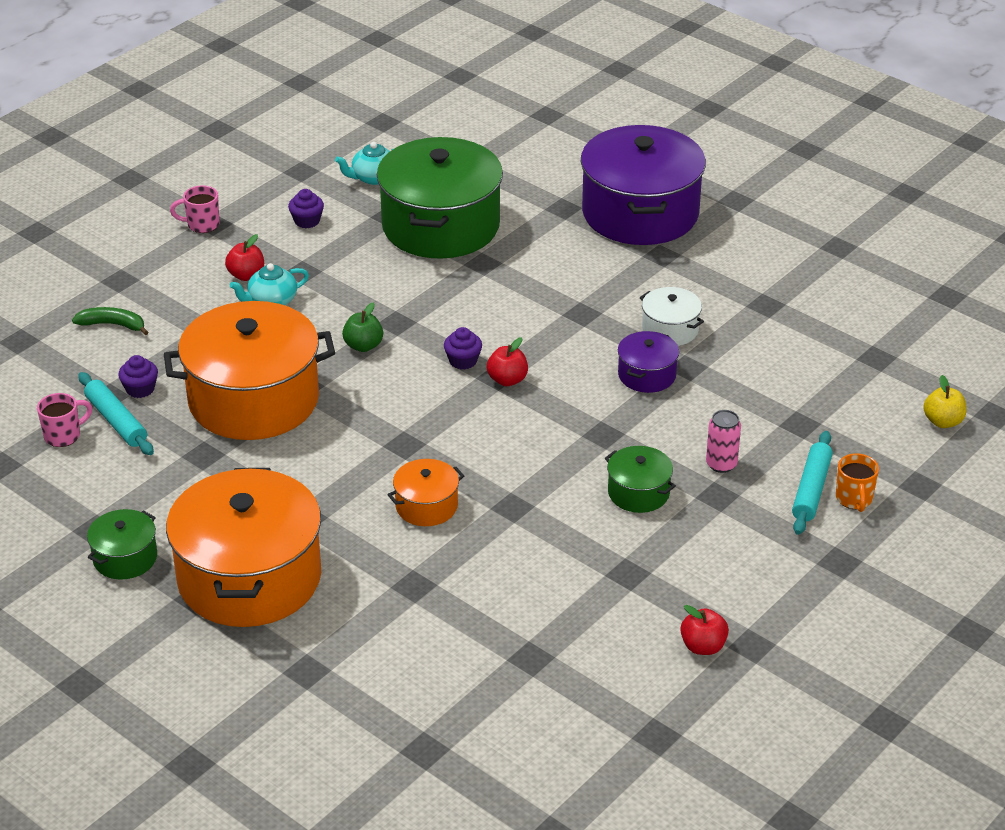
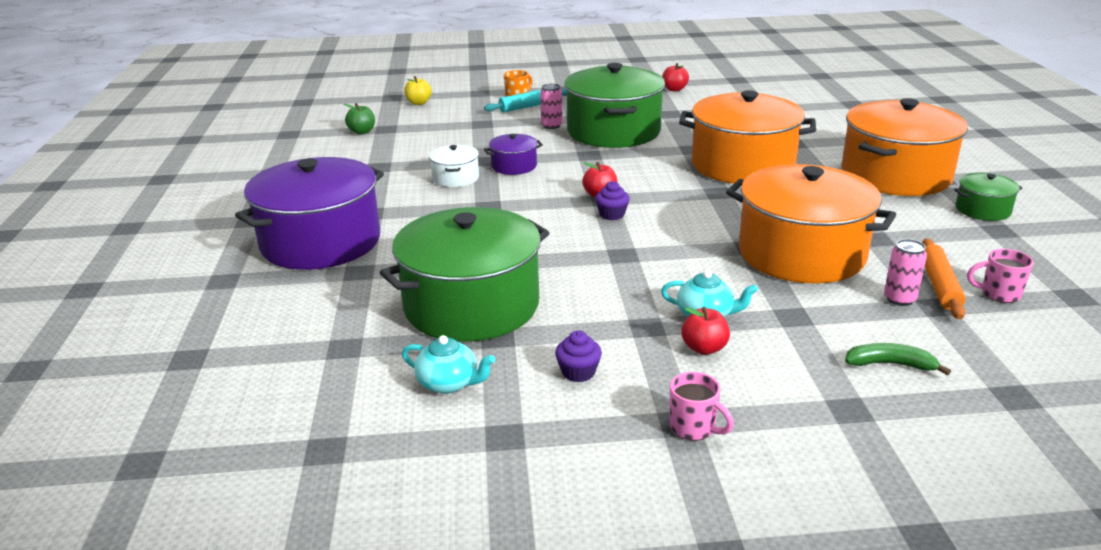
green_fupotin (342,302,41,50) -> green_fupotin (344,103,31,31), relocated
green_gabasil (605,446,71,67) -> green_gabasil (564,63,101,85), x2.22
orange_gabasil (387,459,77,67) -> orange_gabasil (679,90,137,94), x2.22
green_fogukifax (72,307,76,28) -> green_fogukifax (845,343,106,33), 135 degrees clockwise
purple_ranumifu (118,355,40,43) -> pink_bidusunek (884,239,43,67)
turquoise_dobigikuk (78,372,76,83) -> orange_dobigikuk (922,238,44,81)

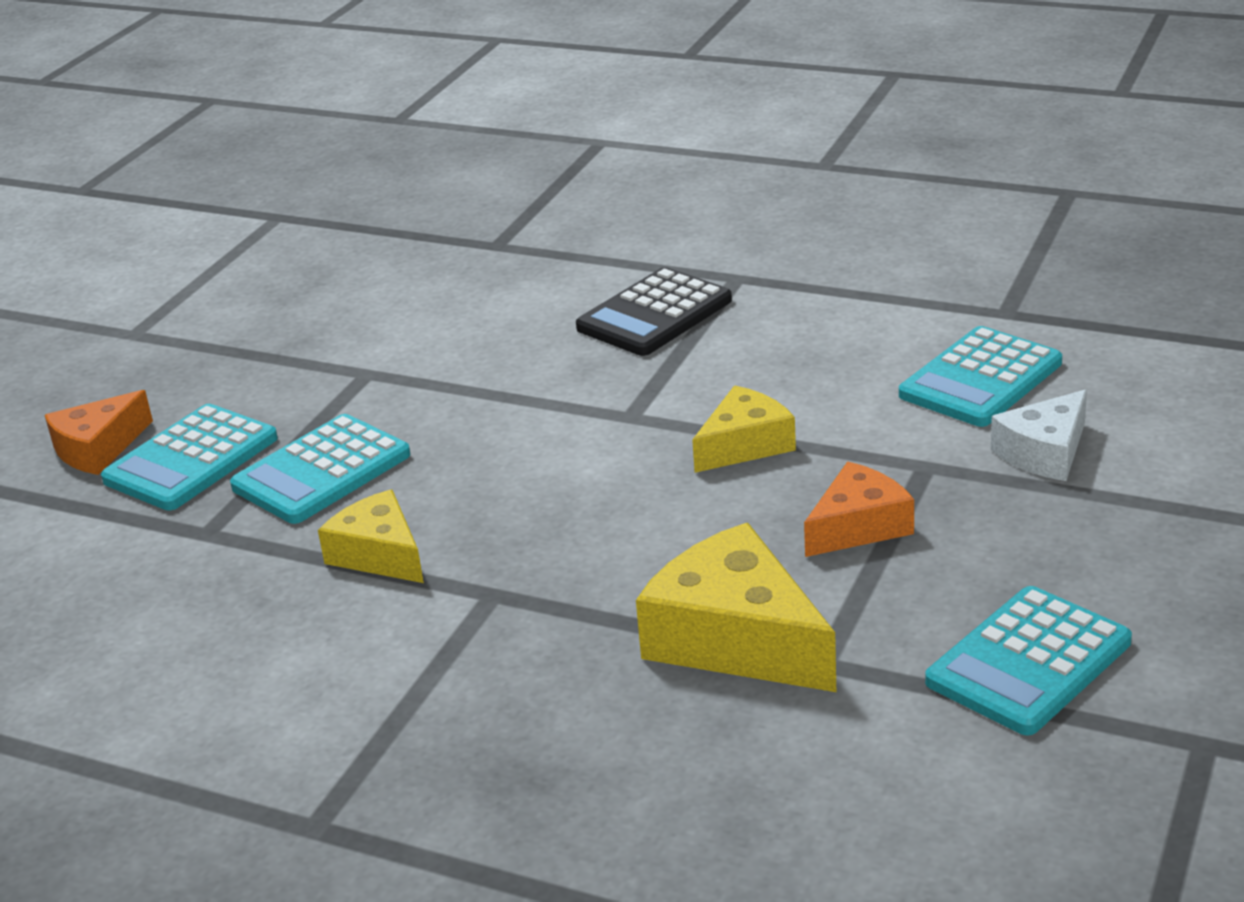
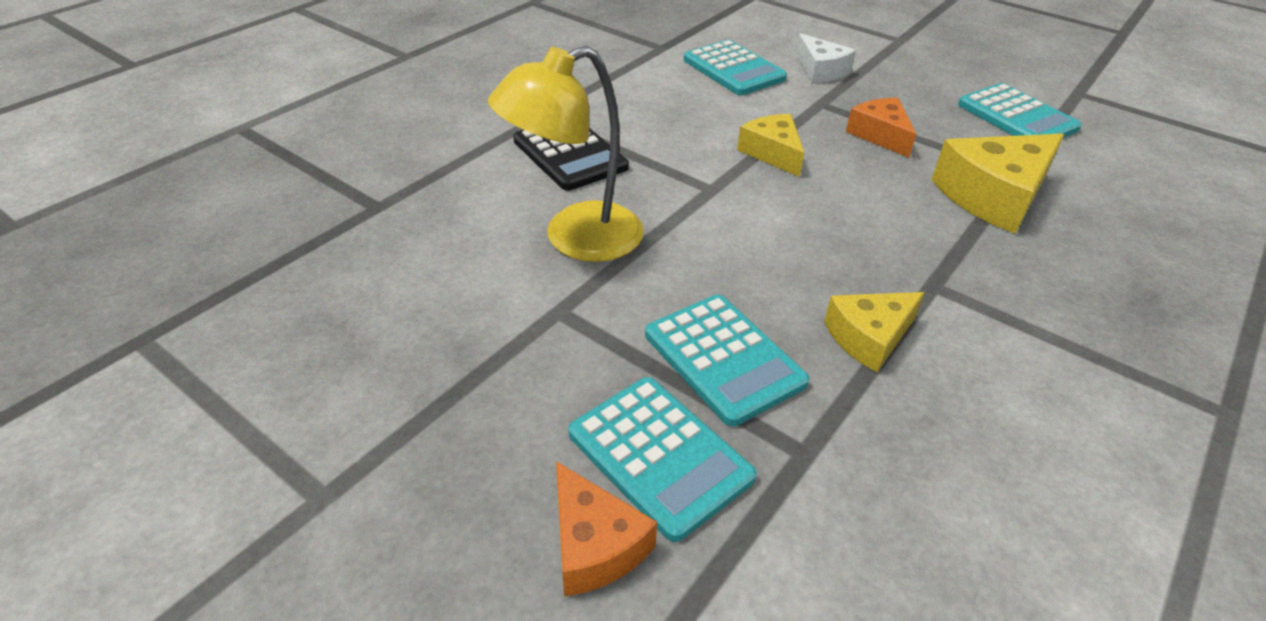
none -> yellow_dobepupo (488,46,156,216)

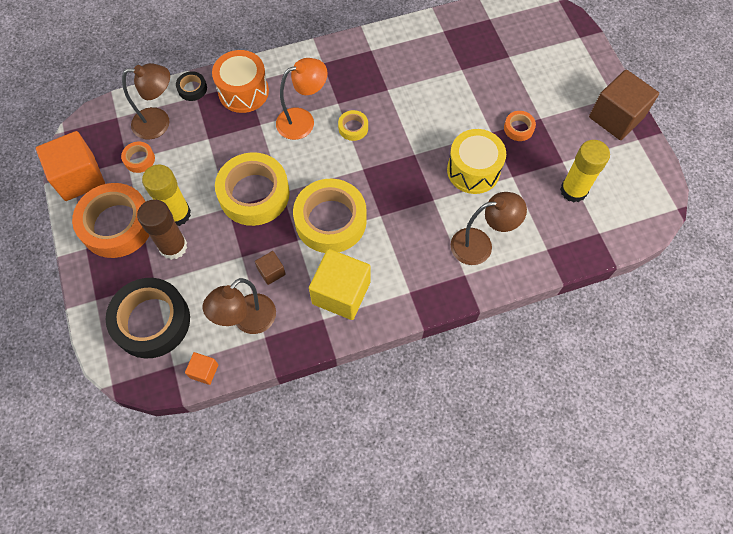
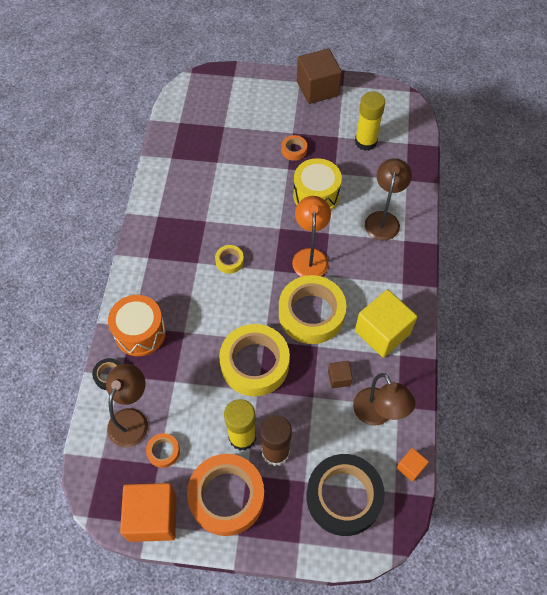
orange_dobepupo (276,58,52,82) -> orange_dobepupo (292,196,39,81), relocated

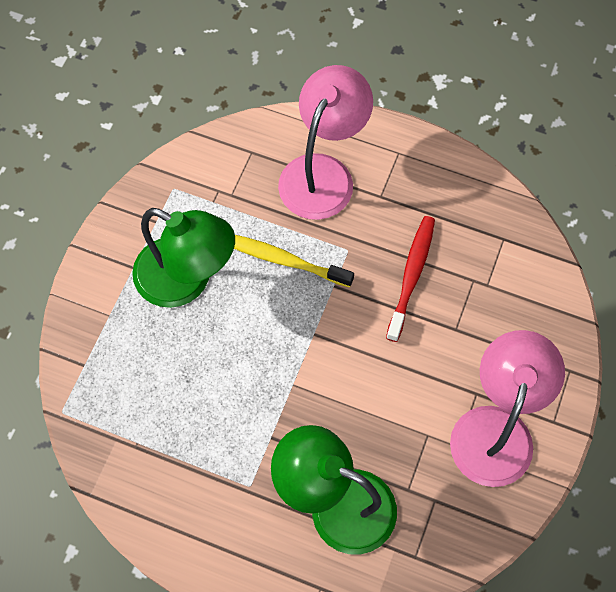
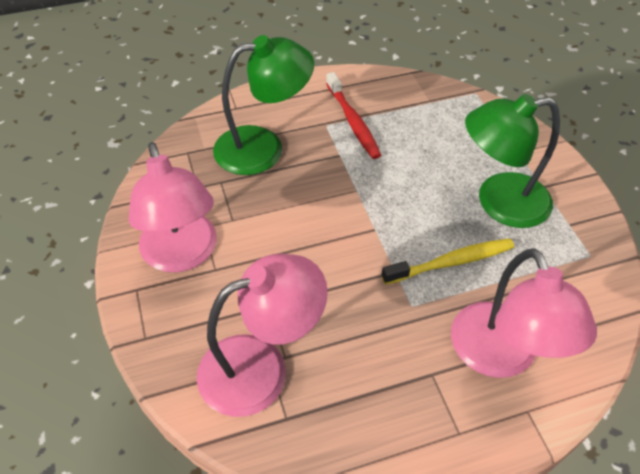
none -> pink_dobepupo (197,254,131,163)
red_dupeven (386,216,49,126) -> red_dupeven (326,72,55,87), relocated

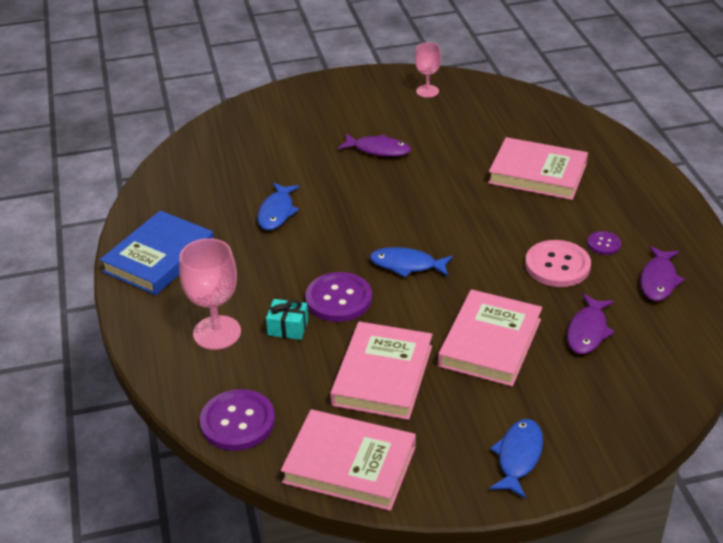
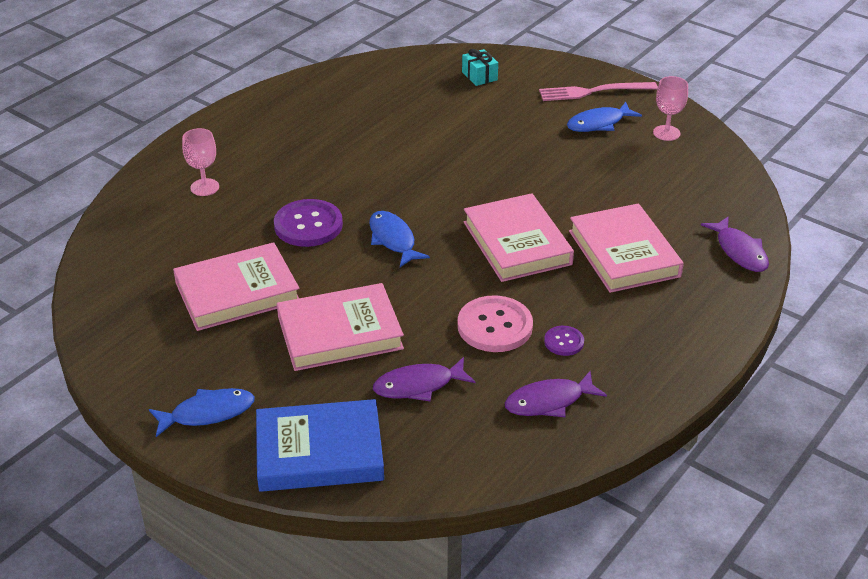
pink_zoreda (179,238,62,112) -> pink_zoreda (182,128,37,68), x0.62
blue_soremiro (100,210,114,85) -> blue_soremiro (256,399,128,93), relocated
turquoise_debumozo (266,299,42,41) -> turquoise_debumozo (462,49,36,37), relocated
pink_soremiro (281,409,135,102) -> pink_soremiro (464,193,110,89), relocated
none -> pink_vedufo (539,82,119,19)
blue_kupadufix (258,183,42,47) -> blue_kupadufix (567,102,75,30), relocated
purple_kupadufix (338,134,73,23) -> purple_kupadufix (701,216,68,56), relocated
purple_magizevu (200,389,75,62) -> none

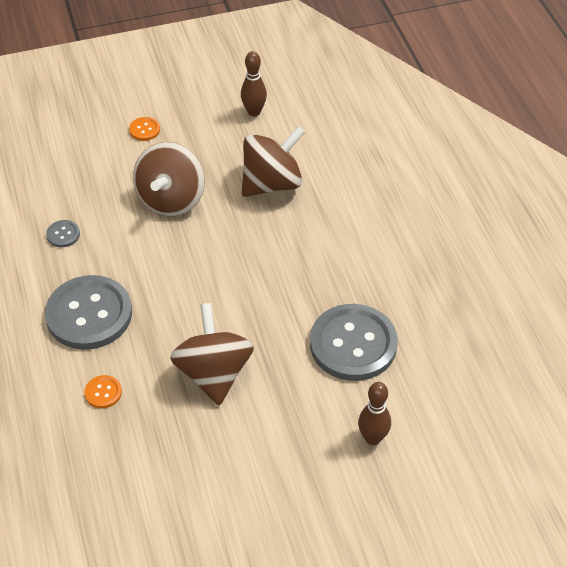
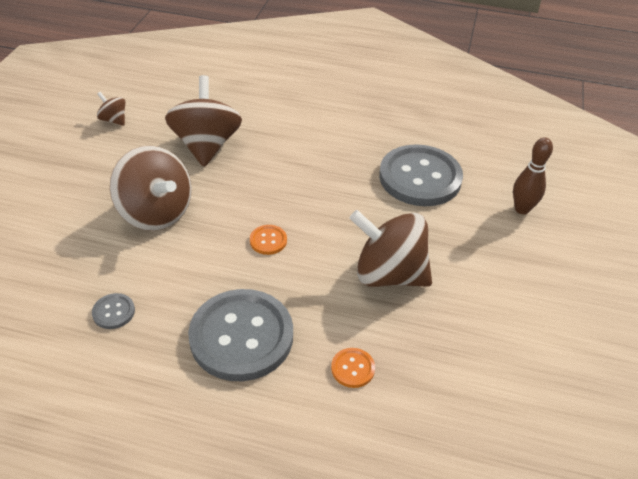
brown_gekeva (241,51,26,65) -> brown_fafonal (97,92,28,34)
orange_magizevu (129,117,31,24) -> orange_magizevu (250,225,37,30), relocated

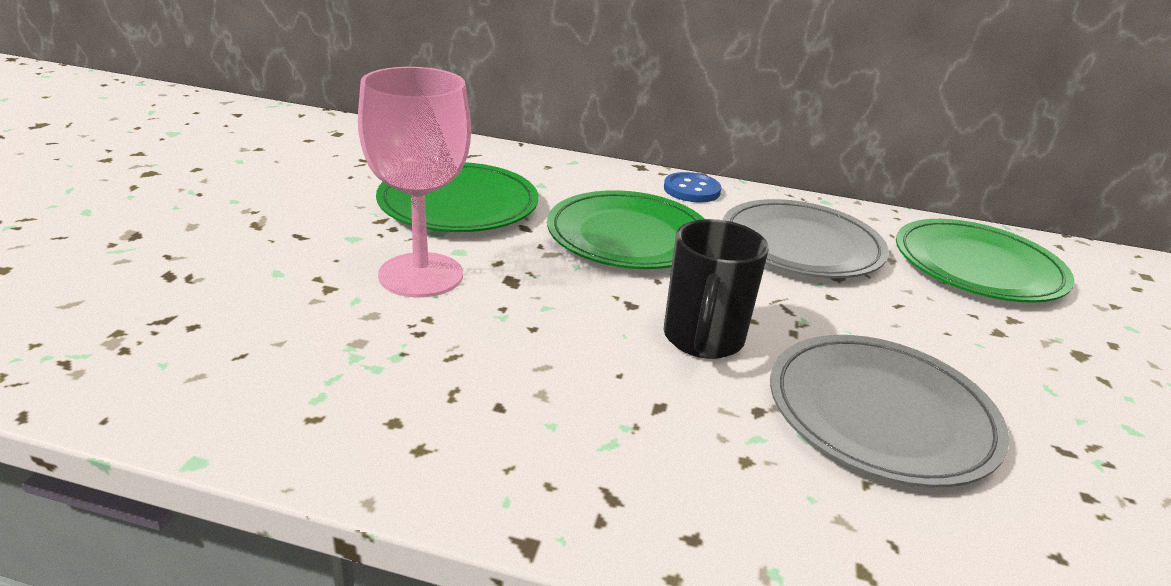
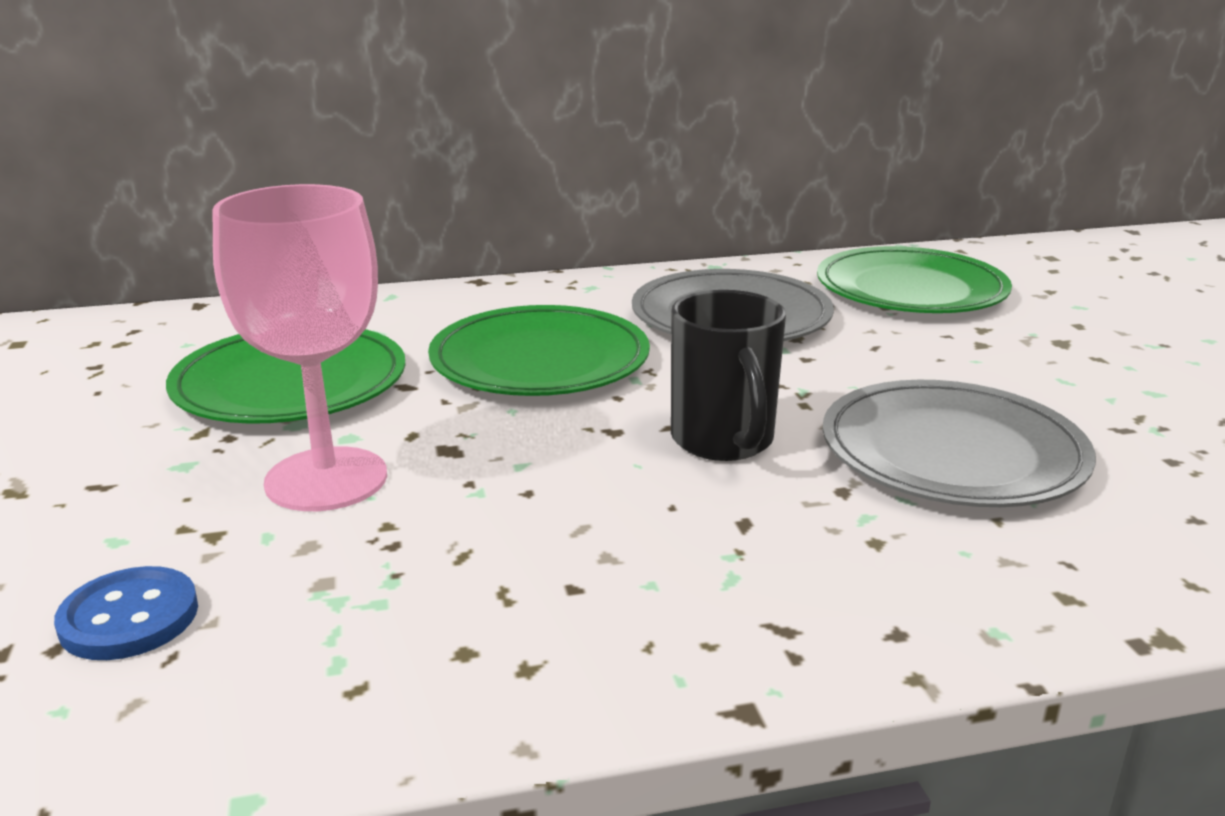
blue_magizevu (664,172,57,30) -> blue_magizevu (54,566,144,94), relocated

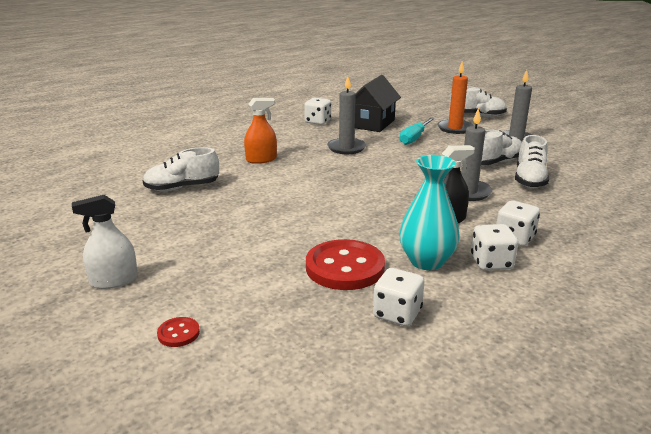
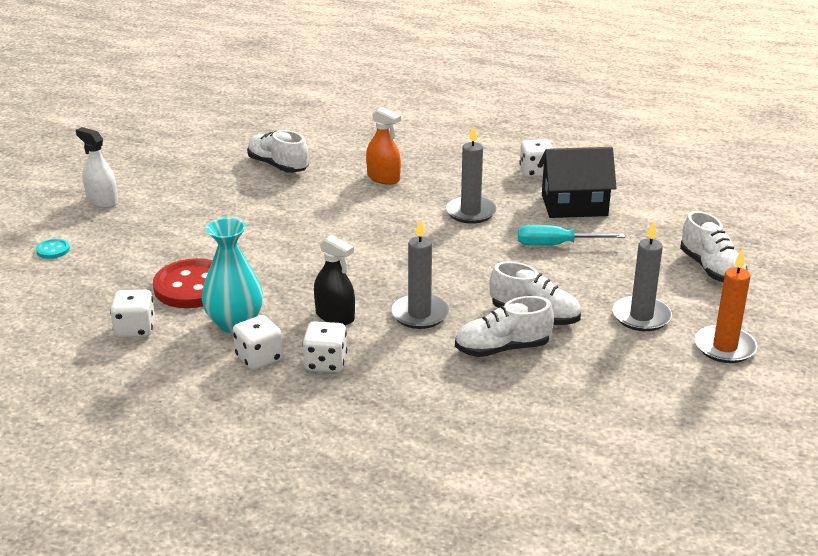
red_magizevu (157,317,43,30) -> turquoise_magizevu (36,239,34,20)
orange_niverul (437,61,37,73) -> orange_niverul (695,250,62,113), relocated

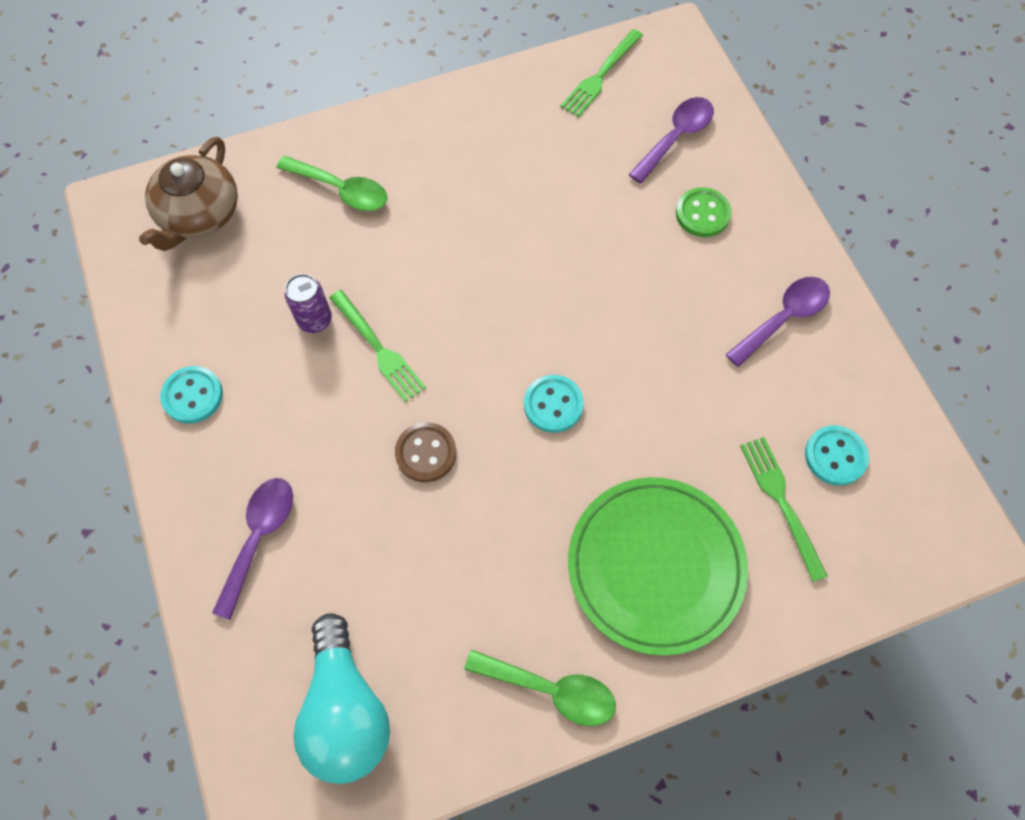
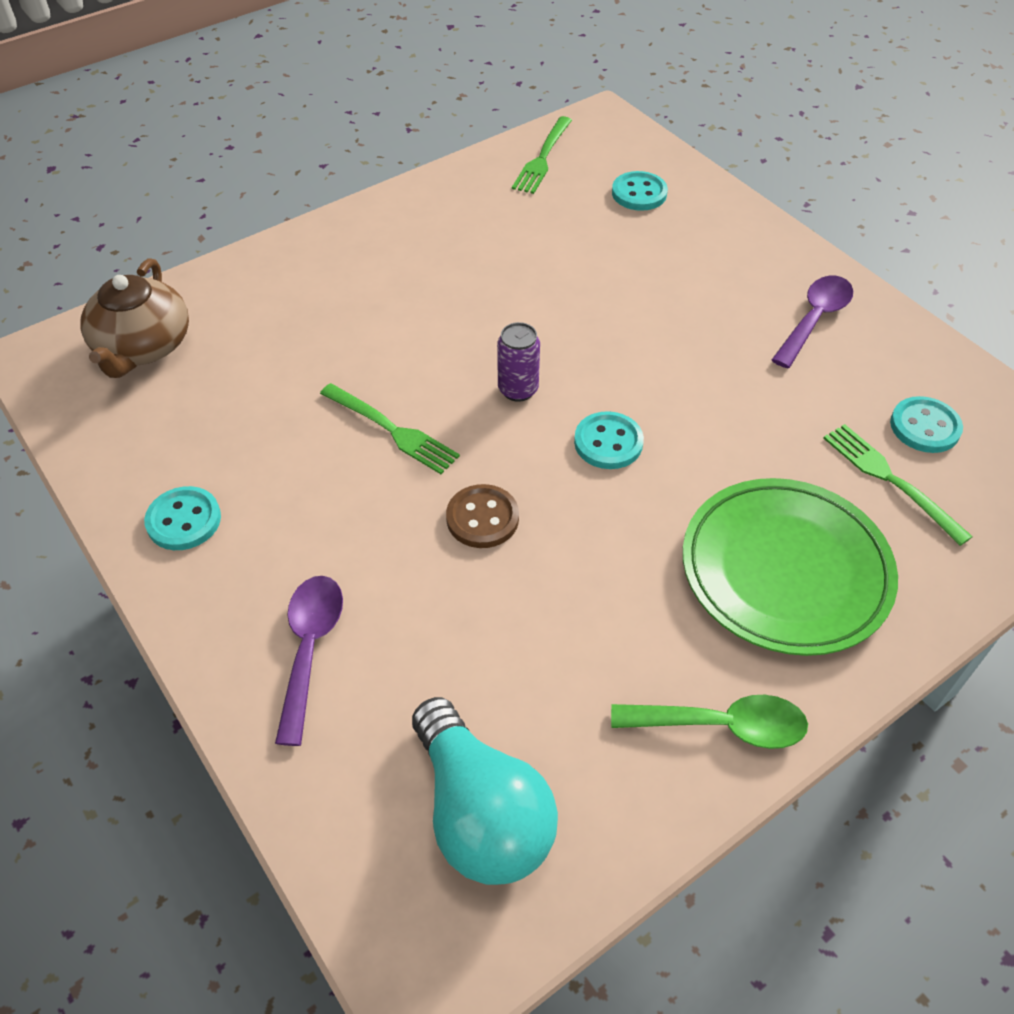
purple_bidusunek (285,274,47,59) -> purple_bidusunek (497,322,43,80), relocated
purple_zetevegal (629,97,85,86) -> turquoise_magizevu (612,171,56,40)
green_zetevegal (277,156,110,55) -> none
green_magizevu (676,187,56,50) -> none

